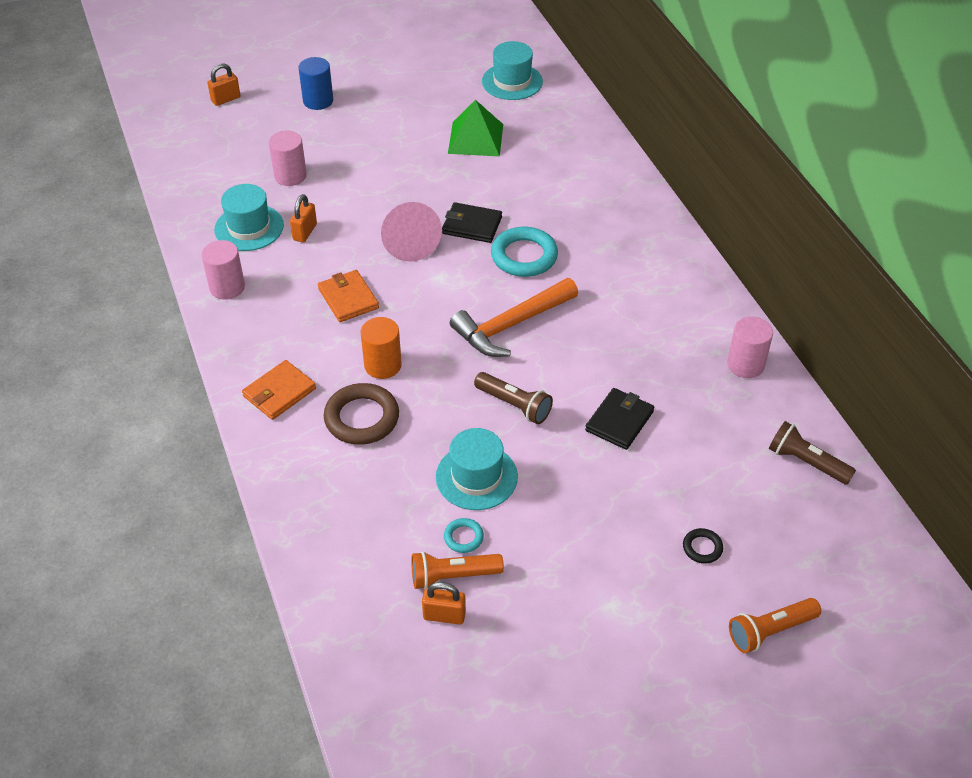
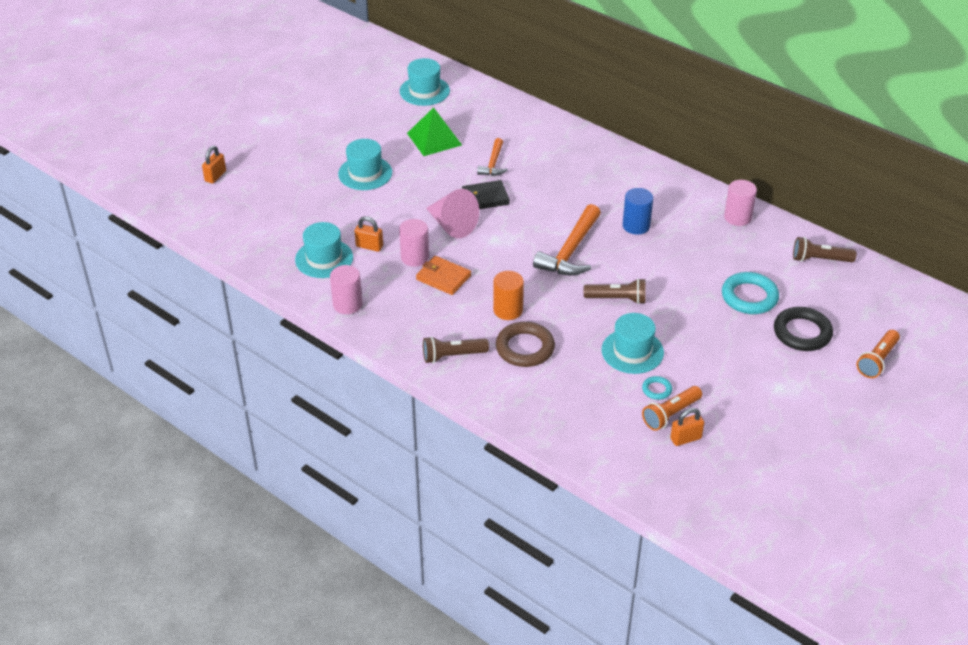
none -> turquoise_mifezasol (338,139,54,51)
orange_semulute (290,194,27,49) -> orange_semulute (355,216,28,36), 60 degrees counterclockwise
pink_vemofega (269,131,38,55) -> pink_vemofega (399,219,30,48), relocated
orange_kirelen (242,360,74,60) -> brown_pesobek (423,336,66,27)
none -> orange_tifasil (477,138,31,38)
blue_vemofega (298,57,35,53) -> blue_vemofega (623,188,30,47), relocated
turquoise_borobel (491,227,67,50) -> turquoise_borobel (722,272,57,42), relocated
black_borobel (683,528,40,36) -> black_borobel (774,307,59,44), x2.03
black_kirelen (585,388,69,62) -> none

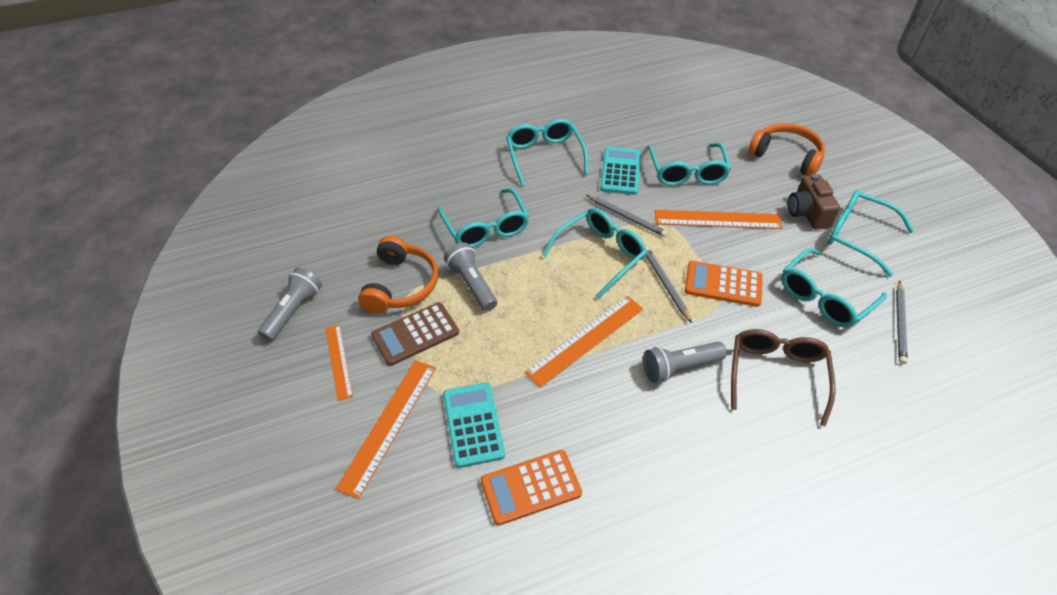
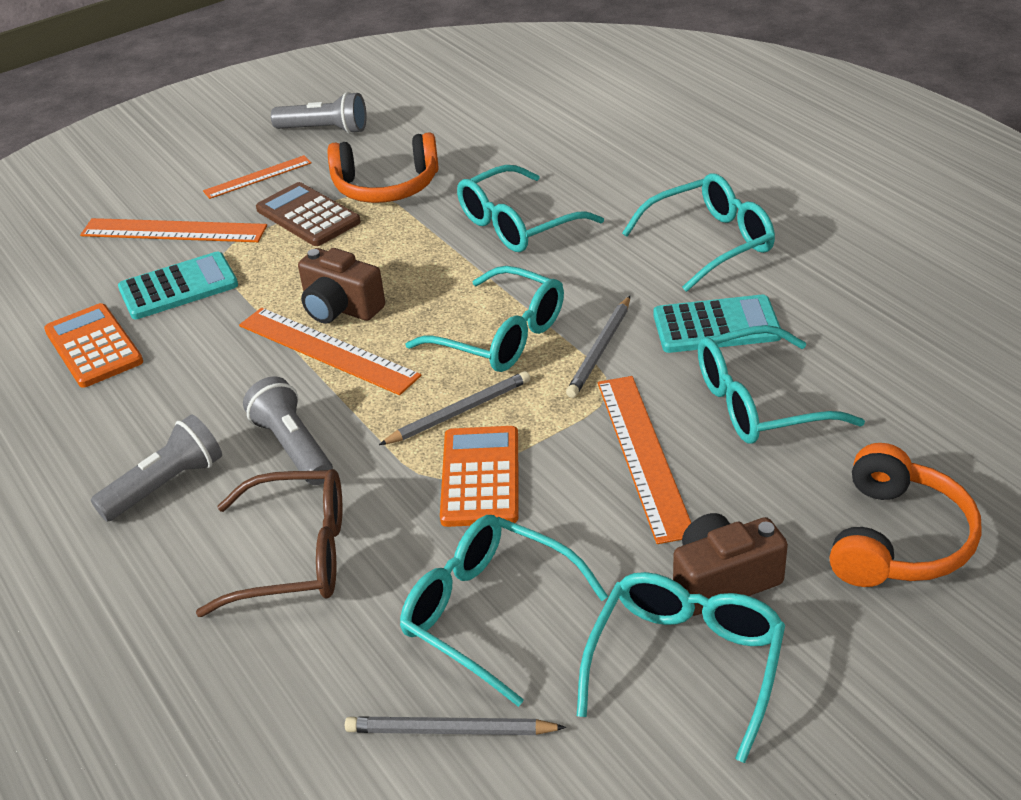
grey_pesobek (444,242,53,69) -> grey_pesobek (91,414,131,108), relocated
none -> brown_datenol (298,248,87,76)

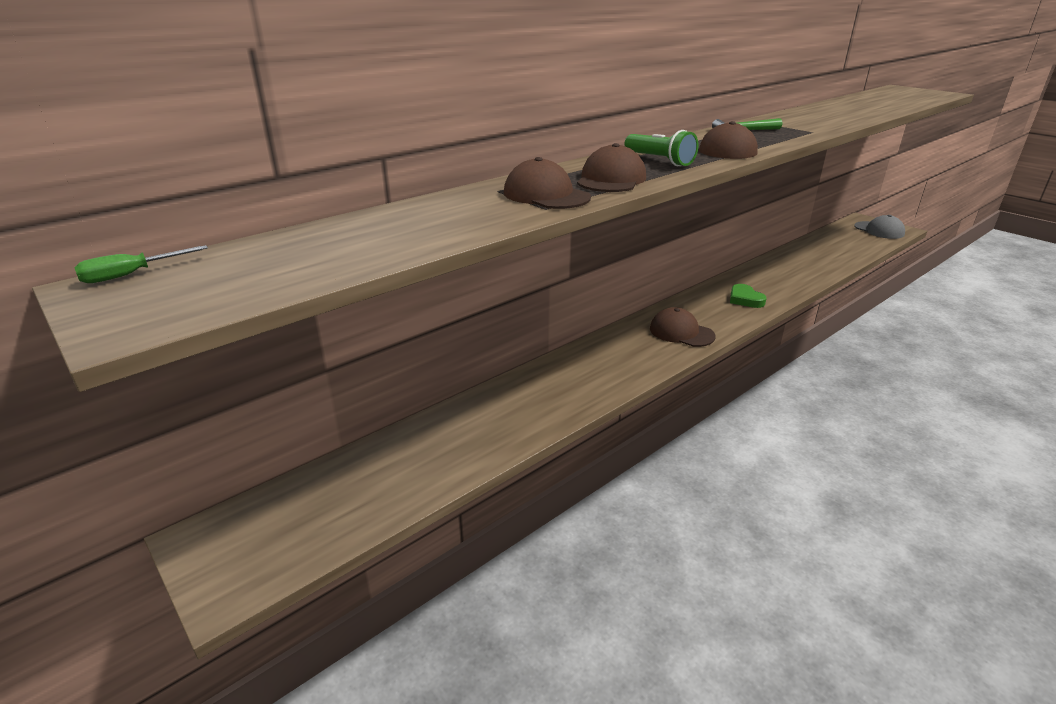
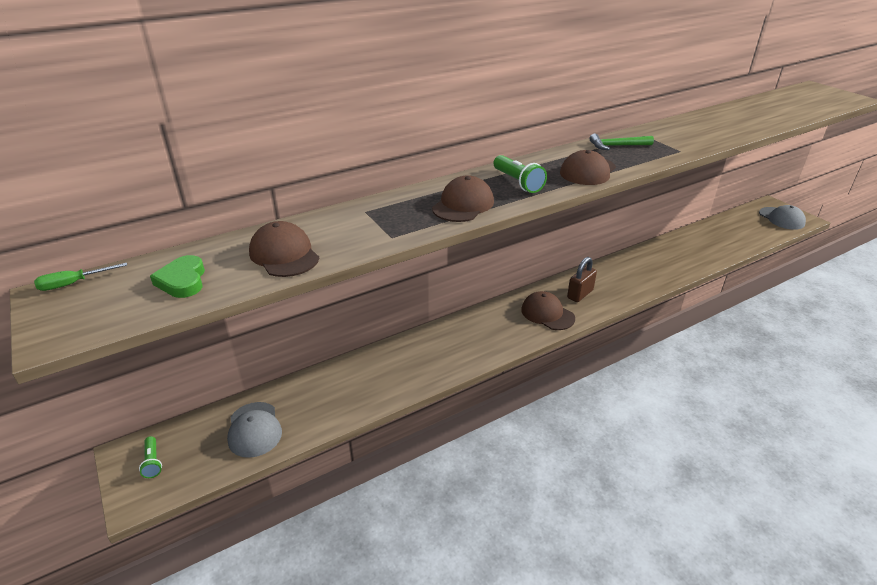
none -> green_pesobek (139,436,23,42)
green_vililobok (730,284,37,24) -> green_vililobok (150,255,55,43), relocated
none -> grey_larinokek (227,402,55,56)
brown_larinokek (504,157,87,52) -> brown_larinokek (249,221,70,56), relocated
none -> brown_semulute (567,257,30,45)

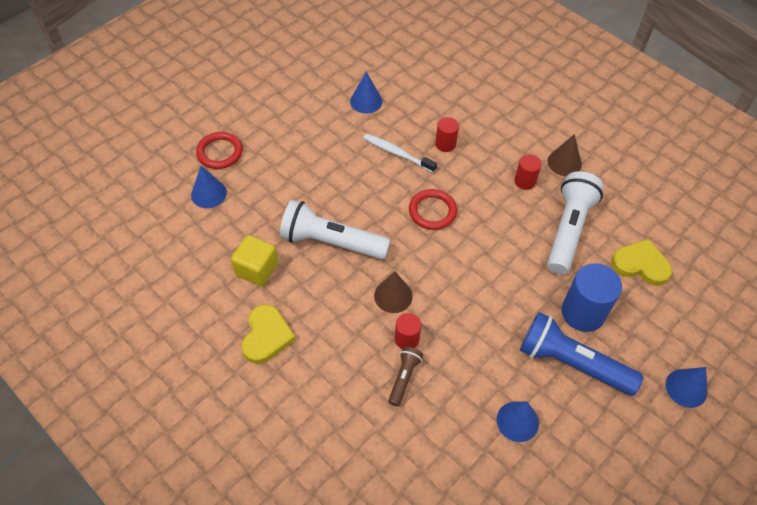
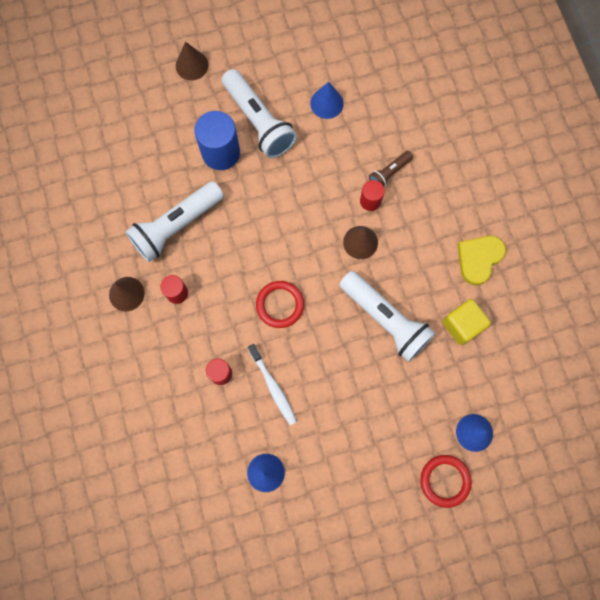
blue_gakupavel (666,367,41,41) -> brown_gakupavel (176,42,32,39)
blue_pesobek (520,312,123,84) -> white_pesobek (222,69,75,89)
yellow_vililobok (611,239,61,47) -> none

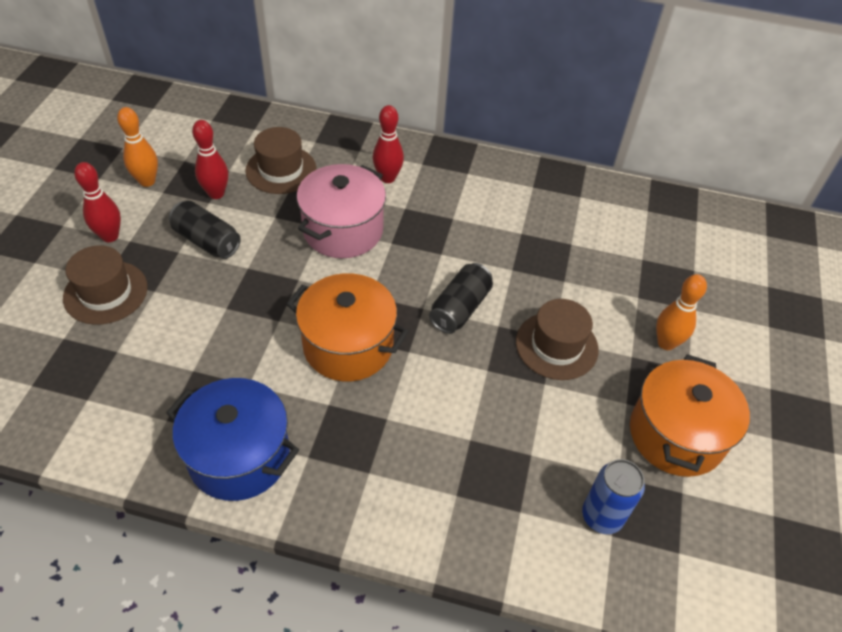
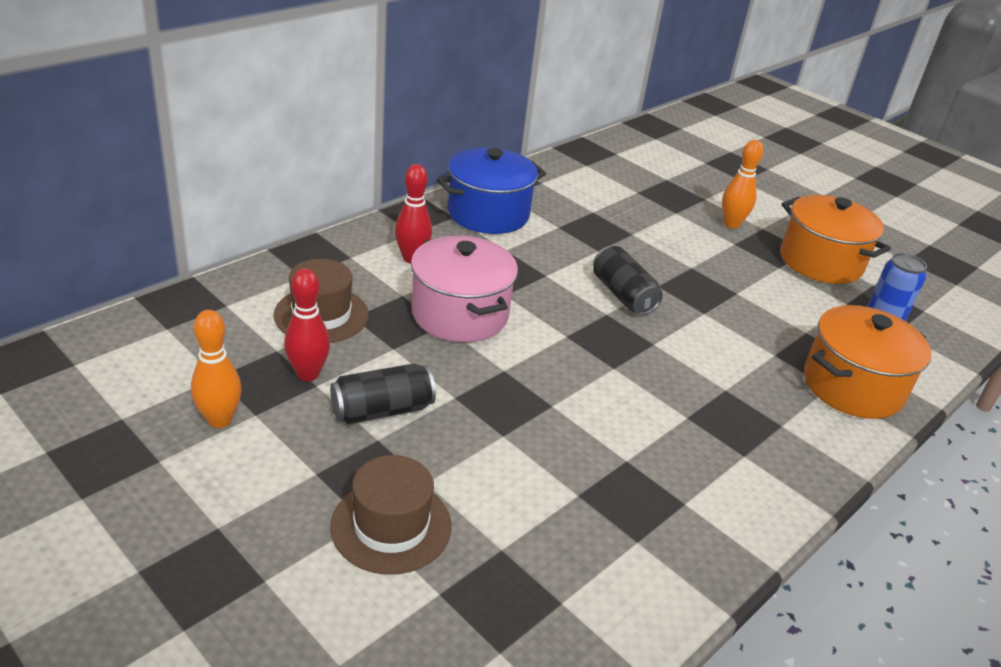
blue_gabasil (166,378,133,123) -> blue_gabasil (437,147,109,87), relocated
orange_gabasil (286,273,123,108) -> orange_gabasil (804,305,127,114), relocated
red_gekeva (74,162,47,80) -> none
brown_mifezasol (516,299,83,81) -> none

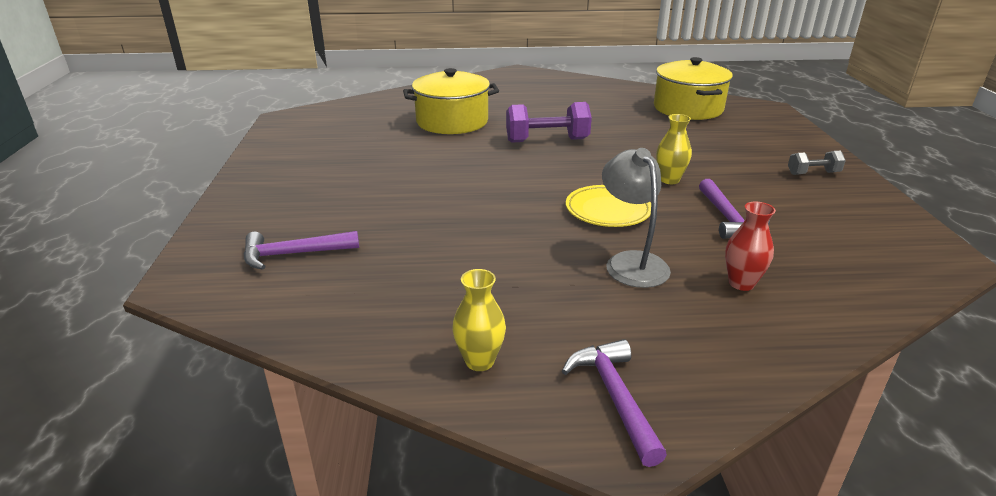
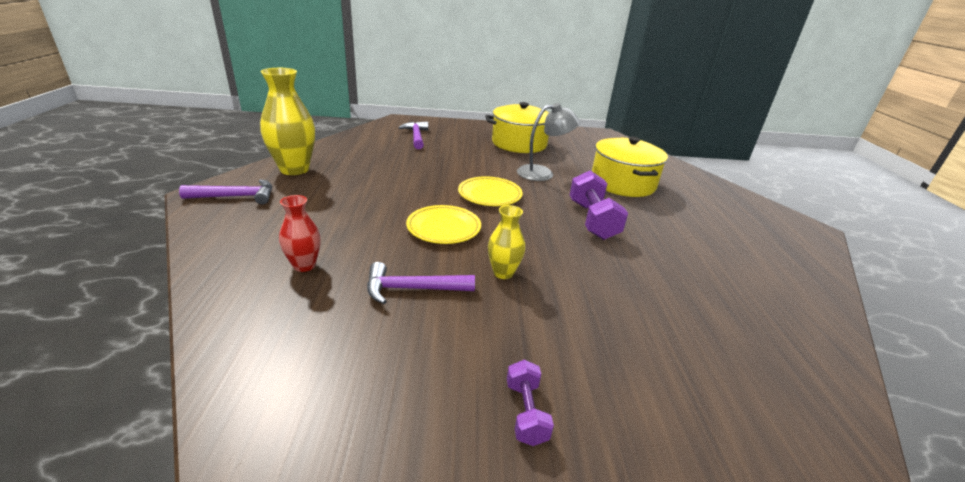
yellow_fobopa (452,269,54,102) -> yellow_fobopa (260,68,55,107), x1.82
none -> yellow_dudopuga (458,176,65,30)
yellow_gabasil (654,57,79,63) -> yellow_gabasil (485,102,64,51), relocated
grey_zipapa (788,151,58,24) -> purple_zipapa (507,360,47,86)
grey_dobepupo (602,148,69,140) -> grey_dobepupo (517,103,63,78), relocated

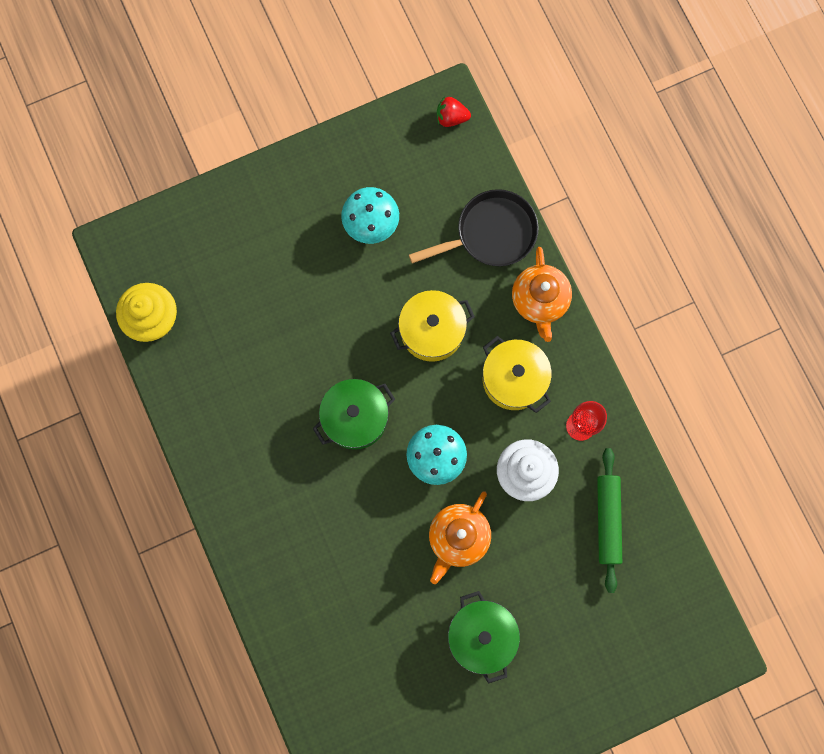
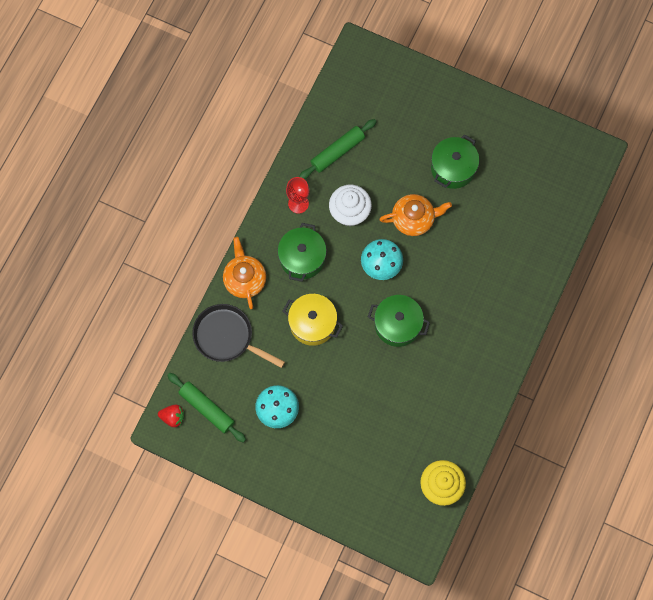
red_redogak (437,97,34,30) -> red_redogak (158,405,26,22), 45 degrees counterclockwise
none -> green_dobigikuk (167,373,79,70)
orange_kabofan (512,247,60,95) -> orange_kabofan (223,237,43,72), 60 degrees counterclockwise
yellow_gabasil (483,336,69,77) -> green_gabasil (278,223,49,59)

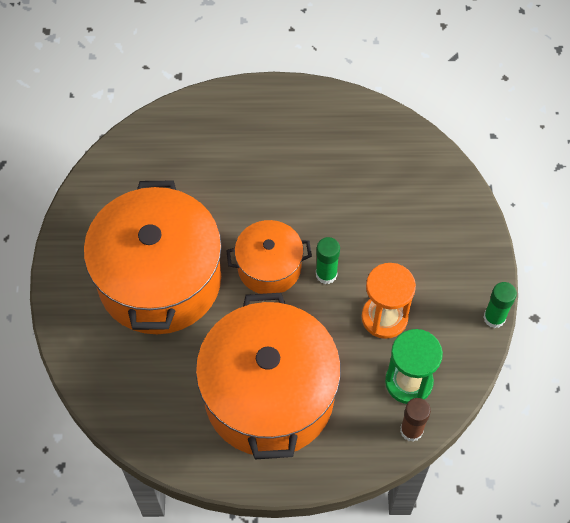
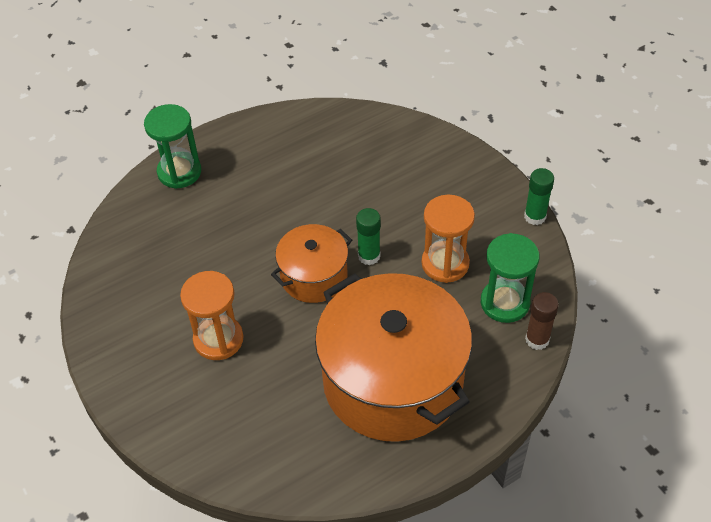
none -> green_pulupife (144,104,57,85)
orange_gabasil (84,181,138,153) -> orange_pulupife (180,271,63,89)

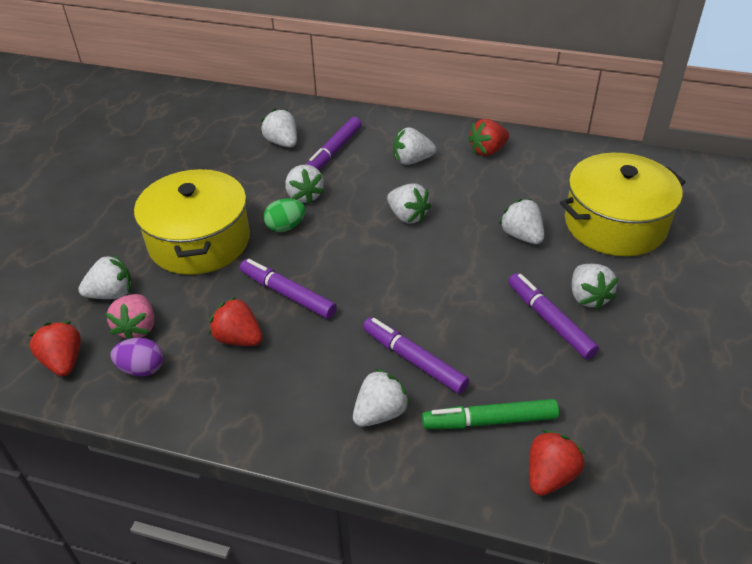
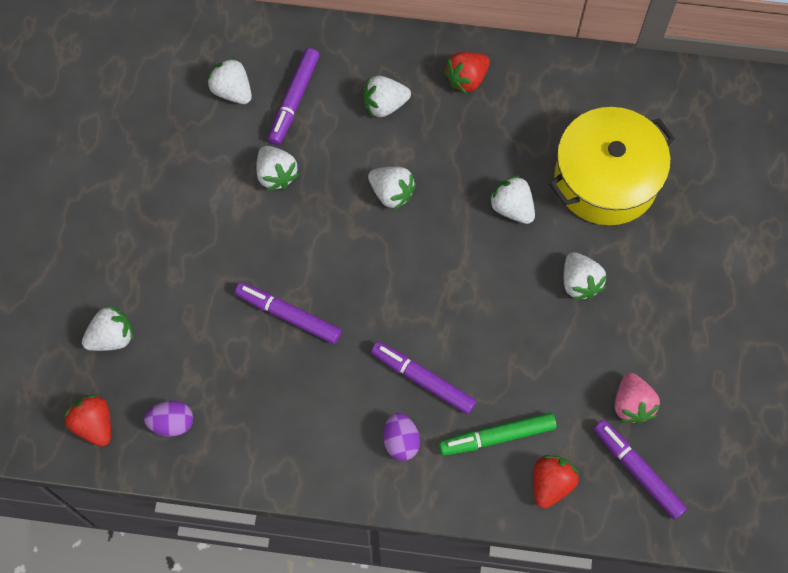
white_redogak (353,369,57,58) -> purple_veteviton (383,413,37,48)
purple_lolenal (508,273,91,86) -> purple_lolenal (594,420,93,100), relocated
pink_redogak (105,294,49,45) -> pink_redogak (615,373,45,51), relocated
yellow_gabasil (134,168,116,107) -> none
red_redogak (209,297,54,49) -> none
green_veteviton (264,198,42,34) -> none

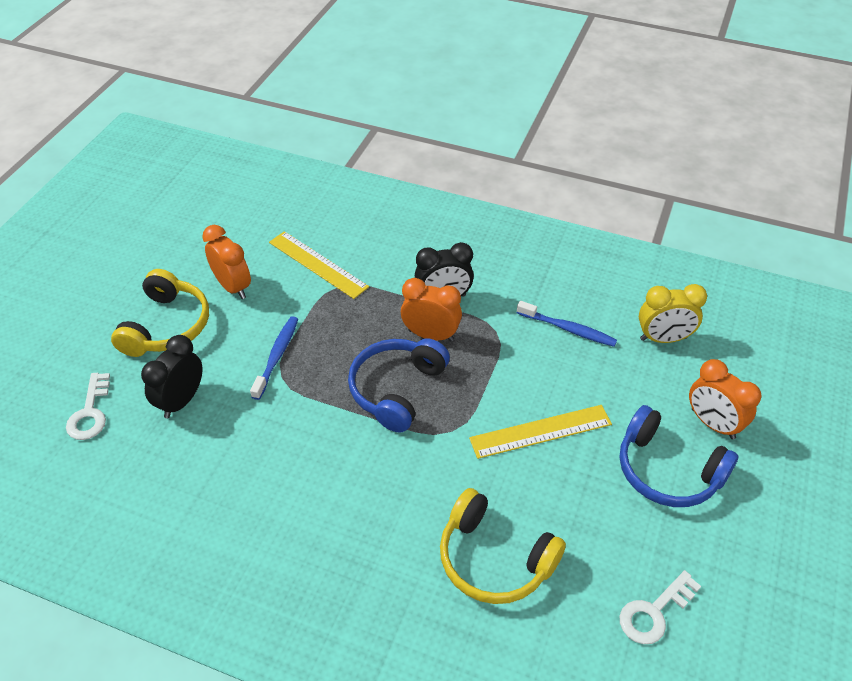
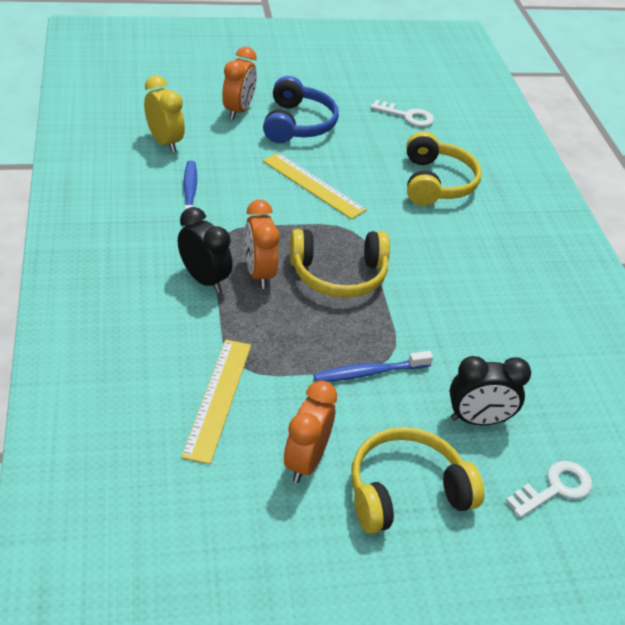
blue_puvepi (348,338,102,95) -> yellow_puvepi (290,229,100,69)

